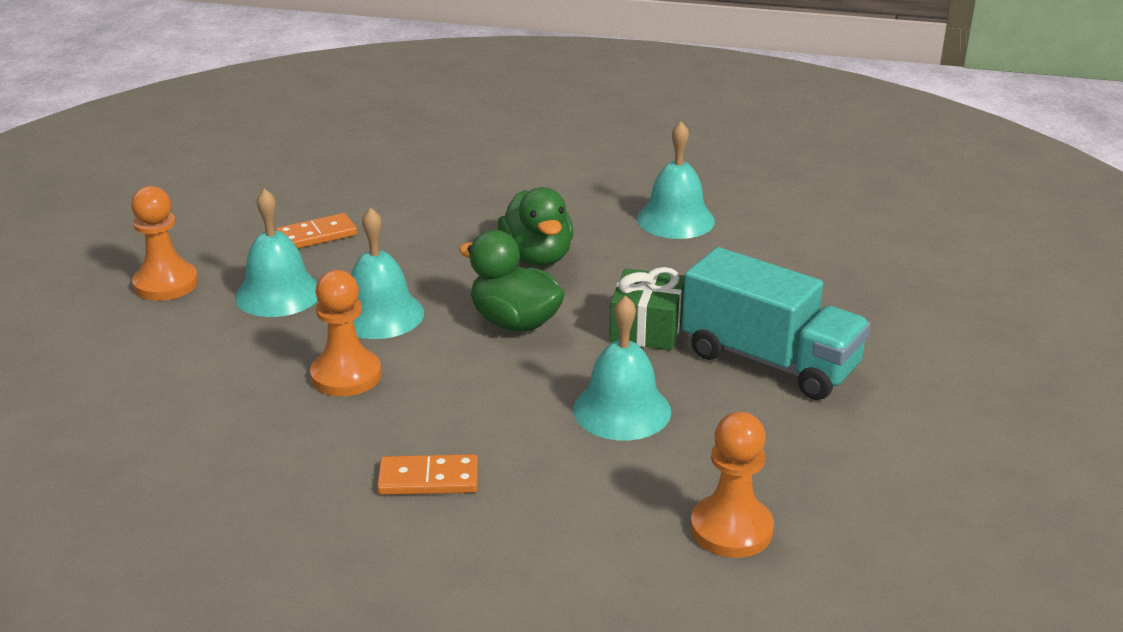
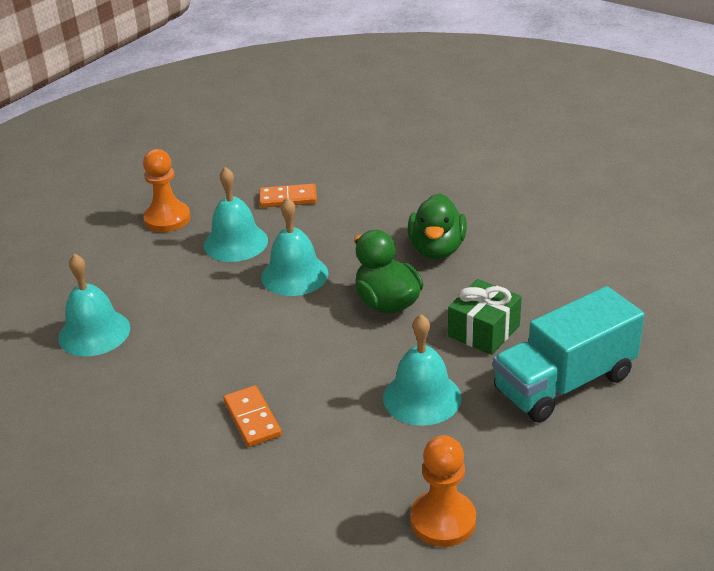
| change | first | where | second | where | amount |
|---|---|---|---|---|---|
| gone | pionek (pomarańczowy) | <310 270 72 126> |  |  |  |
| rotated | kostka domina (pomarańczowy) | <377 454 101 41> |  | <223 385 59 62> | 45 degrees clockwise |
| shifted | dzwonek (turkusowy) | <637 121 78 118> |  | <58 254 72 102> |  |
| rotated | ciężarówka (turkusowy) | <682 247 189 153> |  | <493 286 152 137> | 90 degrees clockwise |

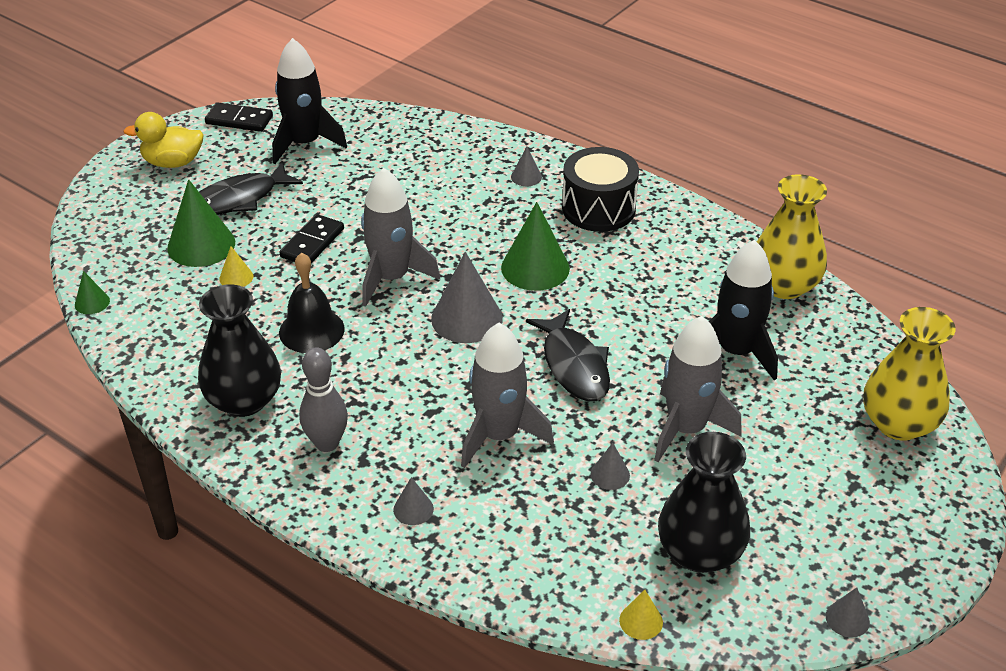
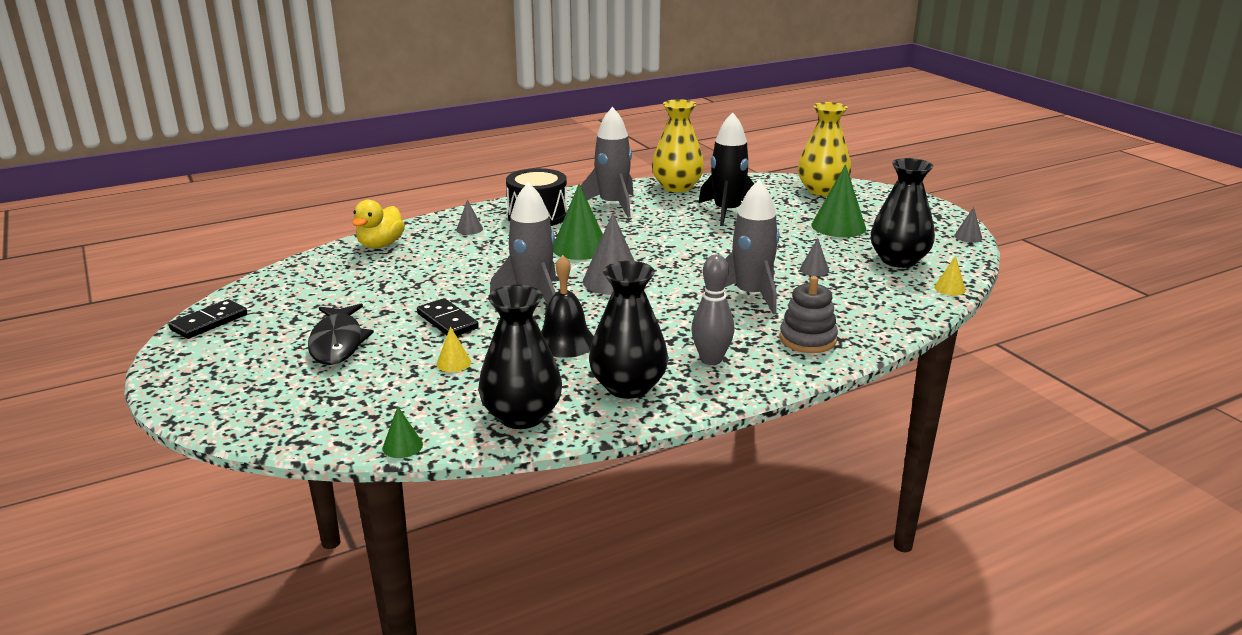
| change | first | where | second | where | amount |
|---|---|---|---|---|---|
| shifted | kaczka (żółty) | <123 112 81 56> |  | <352 200 53 48> |  |
| shifted | stożek (zielony) | <167 179 68 88> |  | <811 165 55 72> |  |
| gone | rakieta (czarny) | <272 38 75 126> |  |  |  |
| swapped | stożek (szary) | <393 477 41 48> | zabawka nakładanka (szary) | <780 276 58 77> |  |
| gone | ryba (czarny) | <526 309 84 92> |  |  |  |
| shifted | rakieta (szary) | <654 316 88 146> |  | <580 107 53 111> |  |
| new |  |  | wazon (czarny) | <478 285 84 144> |  |

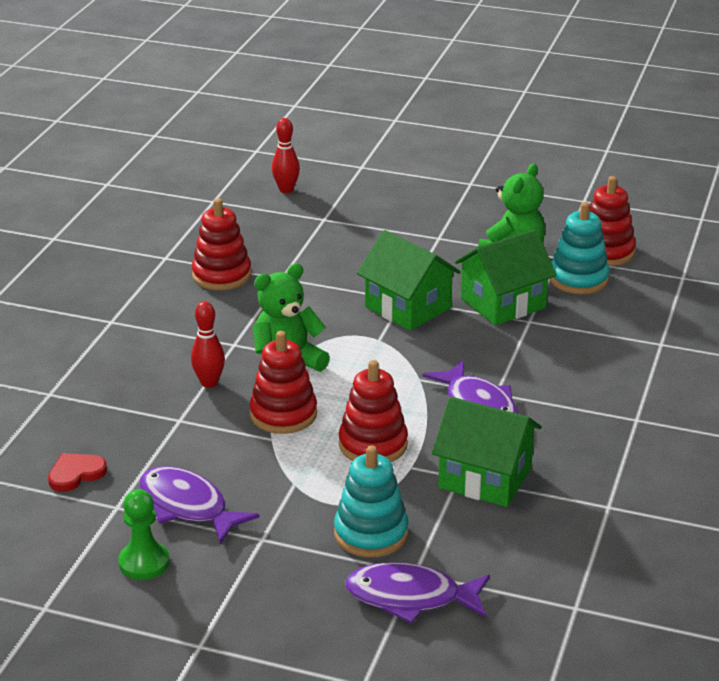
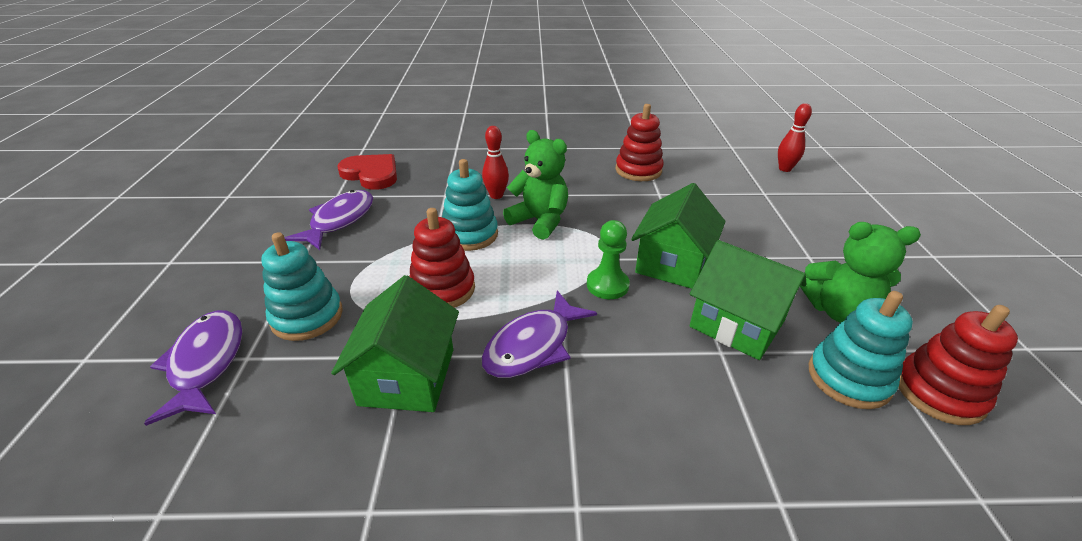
| change | first | where | second | where | amount |
|---|---|---|---|---|---|
| scaled | serce (czerwony) | <48 453 59 39> |  | <337 154 60 36> | x1.63 |
| shifted | pionek (zielony) | <118 489 51 91> |  | <587 220 43 79> |  |
| repainted | zabawka nakładanka (czerwony) | <250 331 67 103> | zabawka nakładanka (turkusowy) | <442 159 56 92> |  |

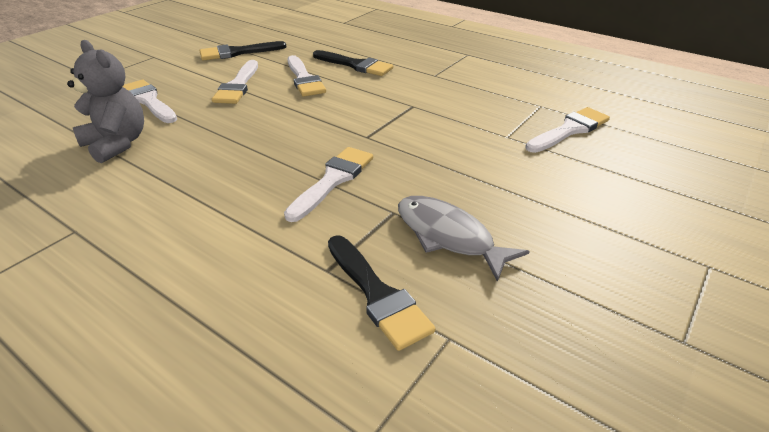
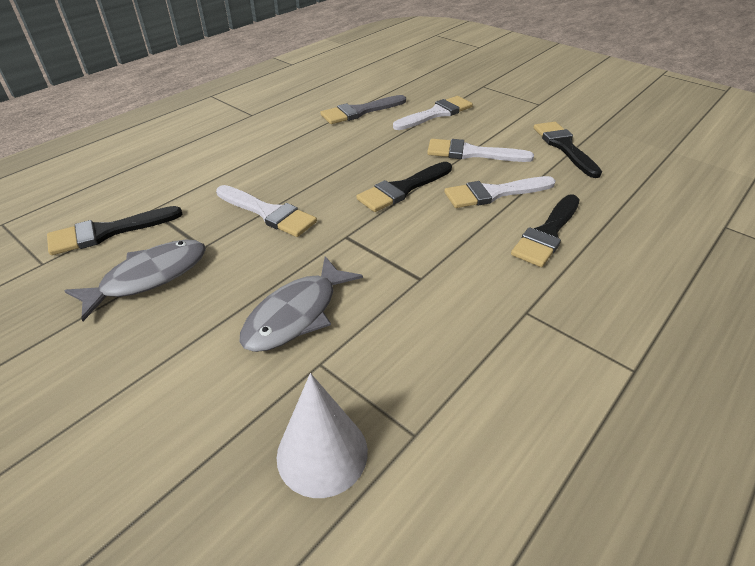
| change | first | where | second | where | amount |
|---|---|---|---|---|---|
| swapped | miś (szary) | <67 40 77 123> | pędzel (szary) | <320 95 86 29> |  |
| swapped | pędzel (biały) | <525 107 85 46> | stożek (biały) | <277 373 91 125> |  |
| new |  |  | ryba (szary) | <240 256 123 96> |  |
| new |  |  | pędzel (czarny) | <356 162 96 50> |  |

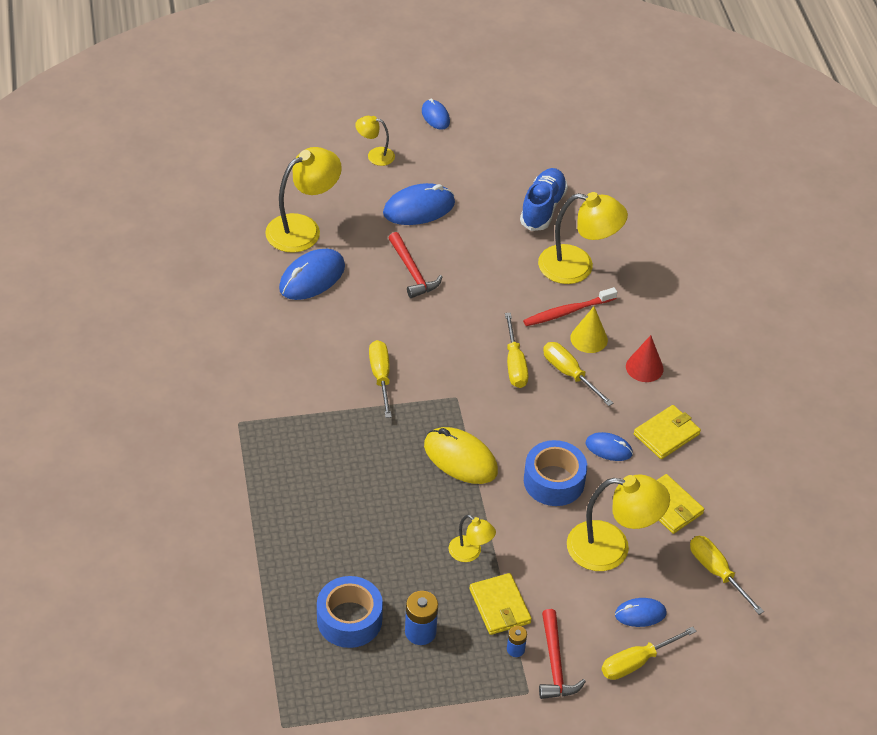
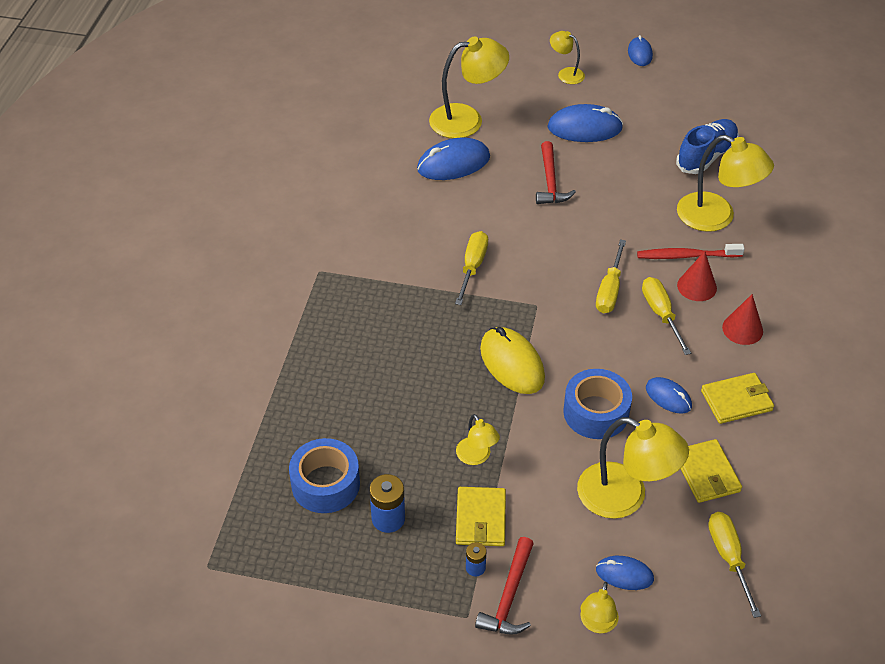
| change | first | where | second | where | amount |
|---|---|---|---|---|---|
| repainted | stożek (żółty) | <570 307 38 46> | stożek (czerwony) | <677 251 40 50> |  |
| swapped | śrubokręt (żółty) | <601 626 96 54> | lampka (żółty) | <580 582 39 51> |  |

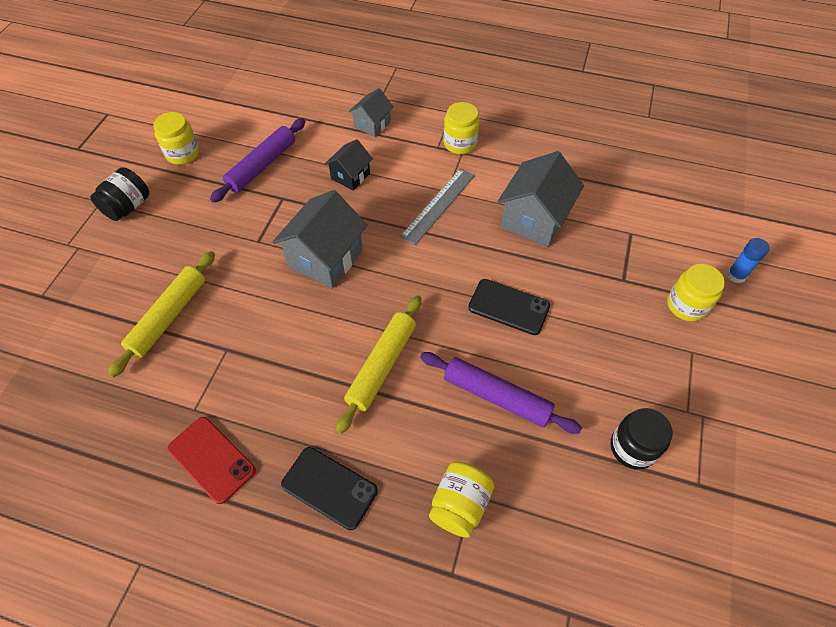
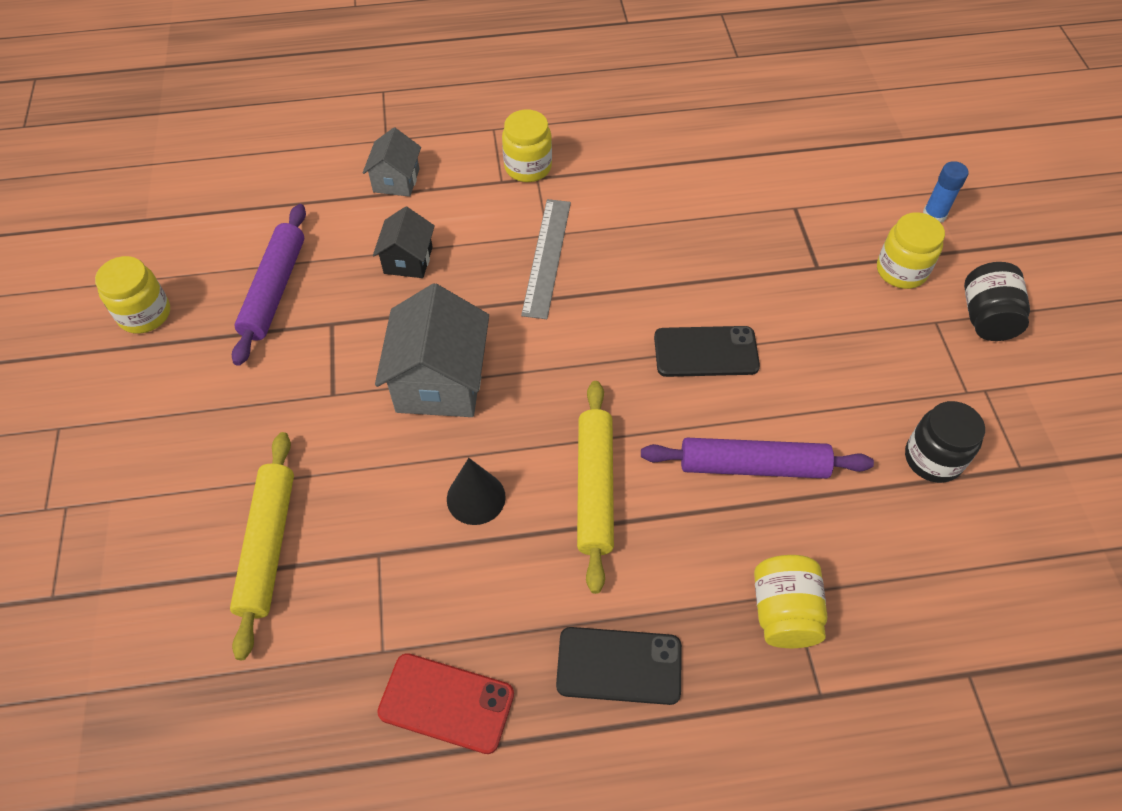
| change | first | where | second | where | amount |
|---|---|---|---|---|---|
| shifted | słoik (czarny) | <90 167 59 54> |  | <964 262 66 79> |  |
| gone | domek (szary) | <497 151 87 96> |  |  |  |
| new |  |  | stożek (czarny) | <447 458 59 67> |  |

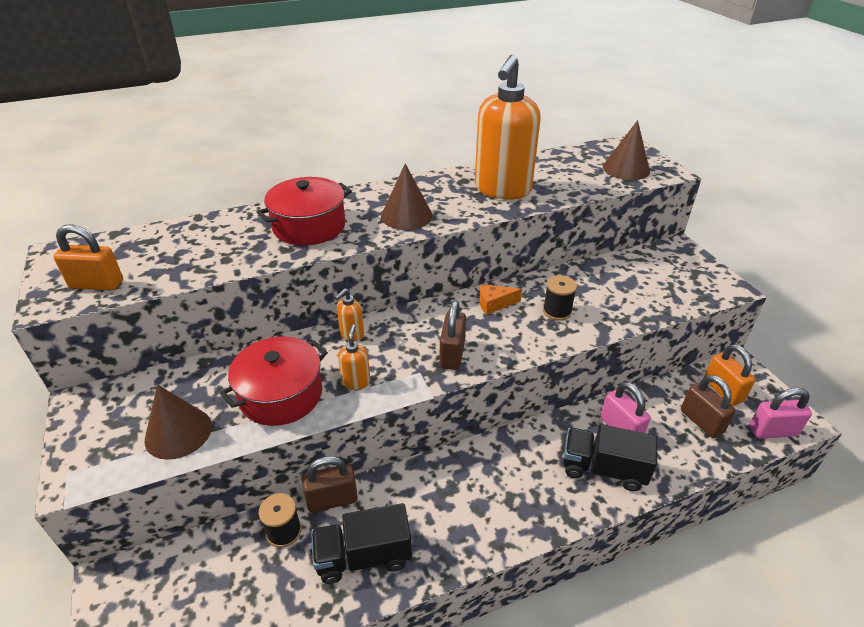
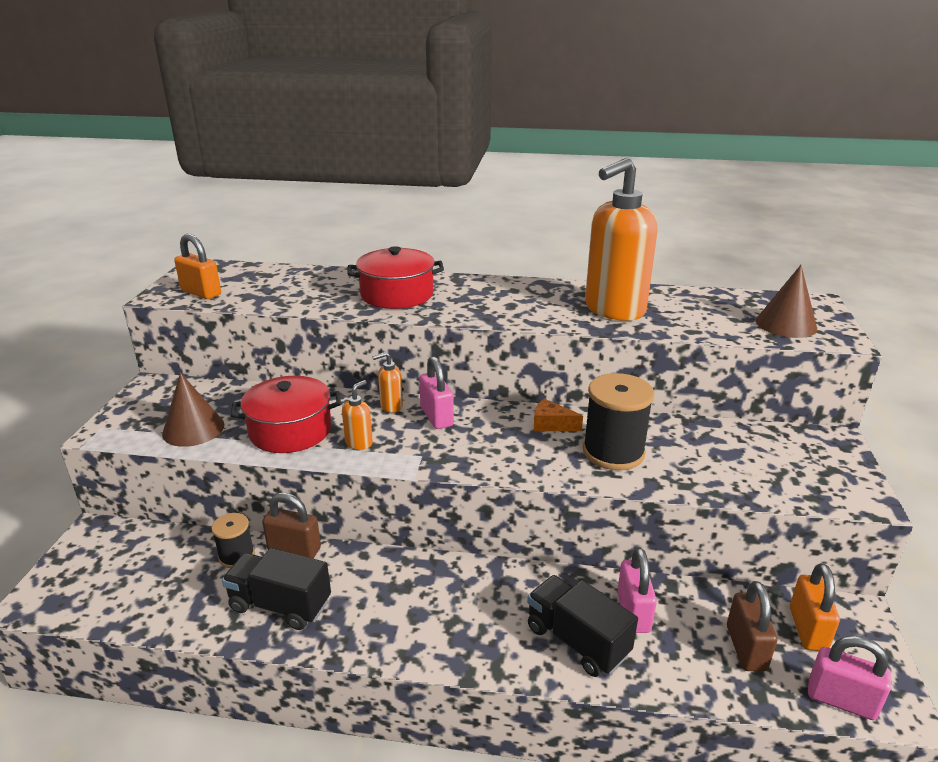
| change | first | where | second | where | amount |
|---|---|---|---|---|---|
| gone | stożek (brązowy) | <381 163 52 67> |  |  |  |
| gone | kłódka (brązowy) | <439 300 27 70> |  |  |  |
| scaled | szpulka (czarny) | <543 275 34 46> |  | <583 373 72 97> | x1.78 |
| new |  |  | kłódka (różowy) | <419 356 35 73> |  |

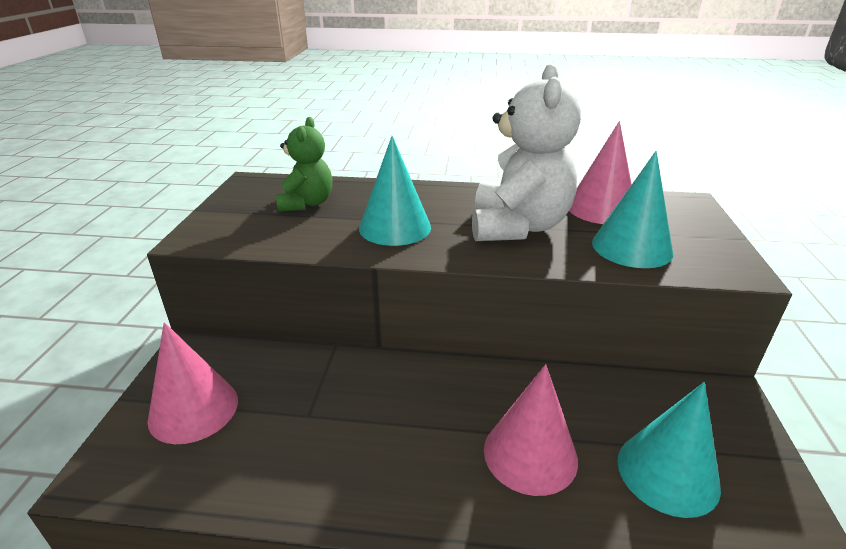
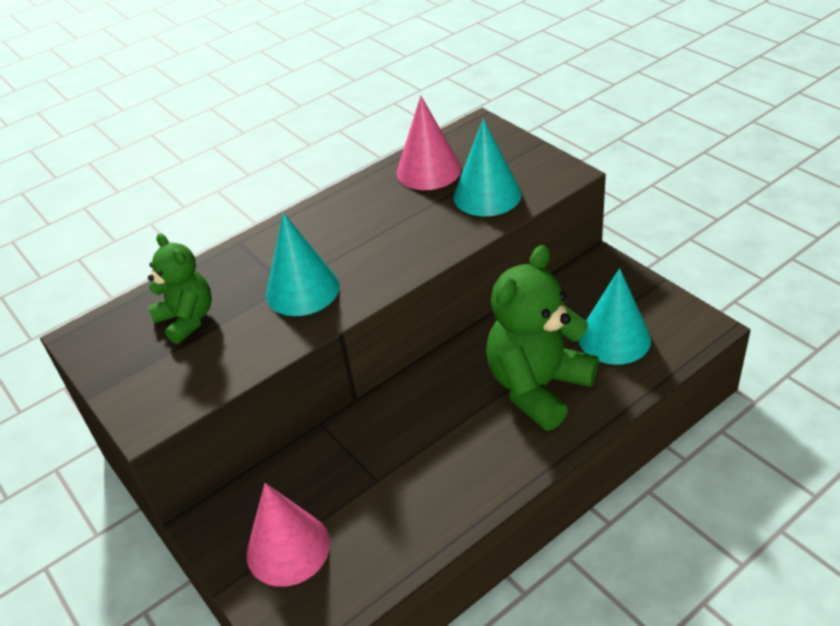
| change | first | where | second | where | amount |
|---|---|---|---|---|---|
| gone | miś (biały) | <472 63 109 178> |  |  |  |
| swapped | stożek (różowy) | <484 364 94 132> | miś (zielony) | <486 245 113 186> |  |

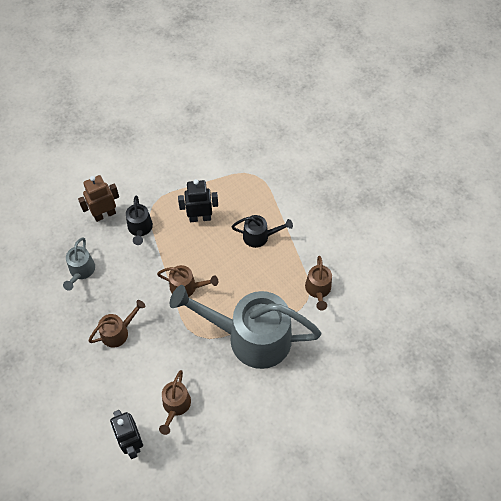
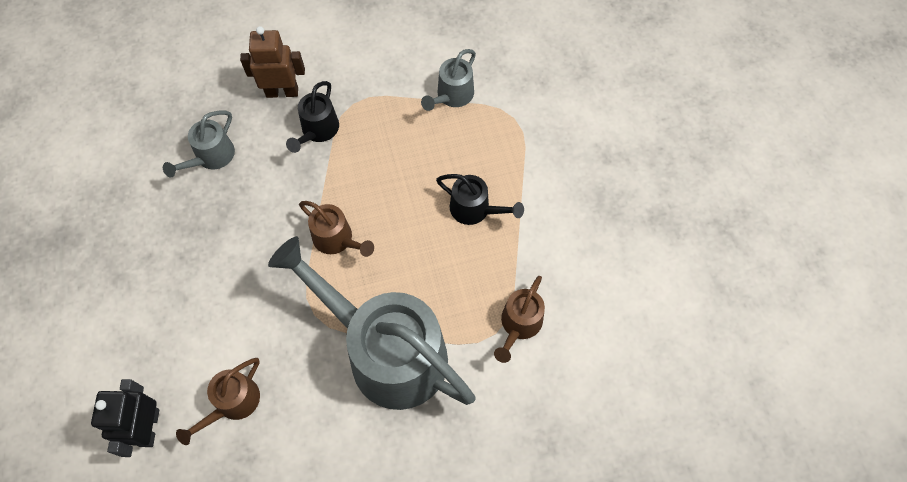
| change | first | where | second | where | amount |
|---|---|---|---|---|---|
| gone | konewka (brązowy) | <88 300 58 48> |  |  |  |
| gone | robot (czarny) | <178 179 40 43> |  |  |  |
| new |  |  | konewka (szary) | <421 49 55 62> |  |

